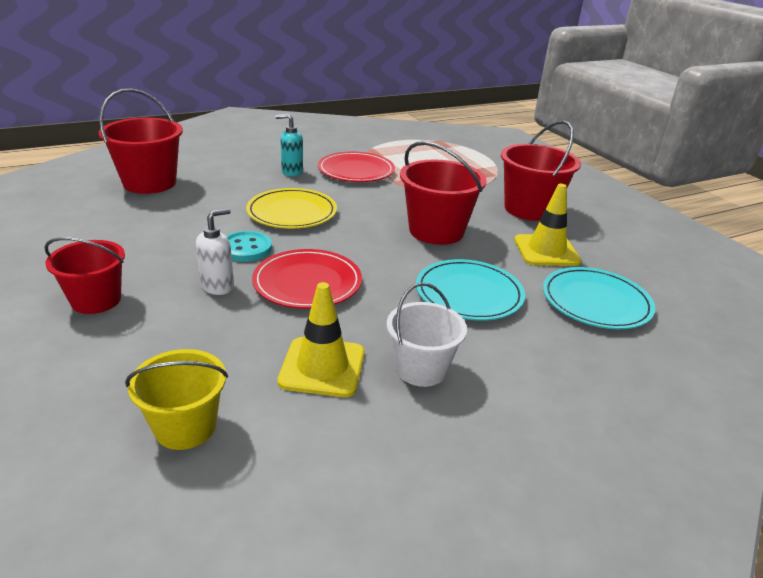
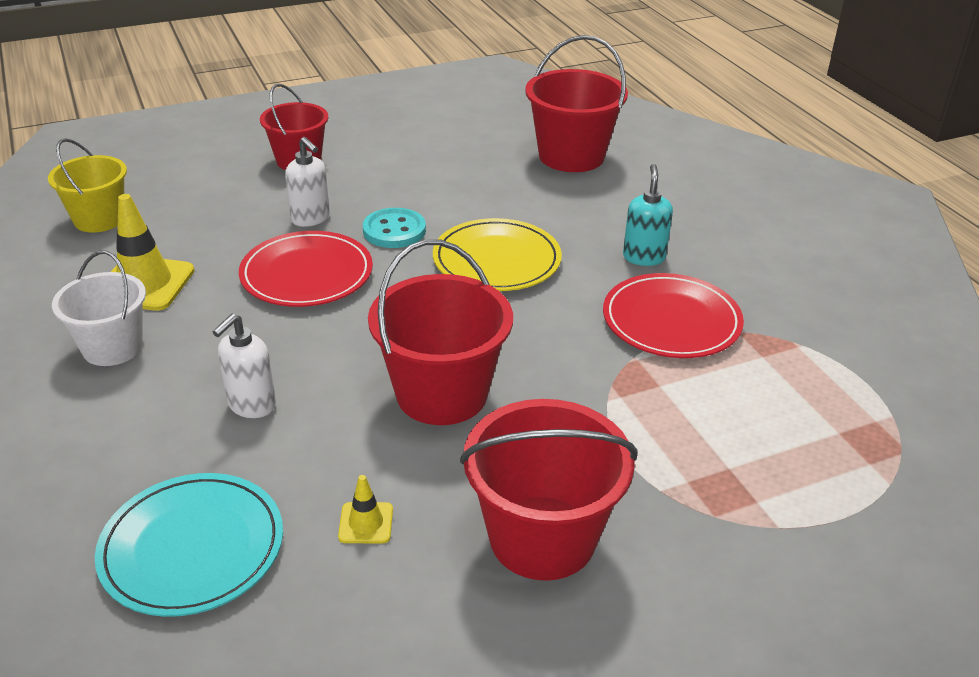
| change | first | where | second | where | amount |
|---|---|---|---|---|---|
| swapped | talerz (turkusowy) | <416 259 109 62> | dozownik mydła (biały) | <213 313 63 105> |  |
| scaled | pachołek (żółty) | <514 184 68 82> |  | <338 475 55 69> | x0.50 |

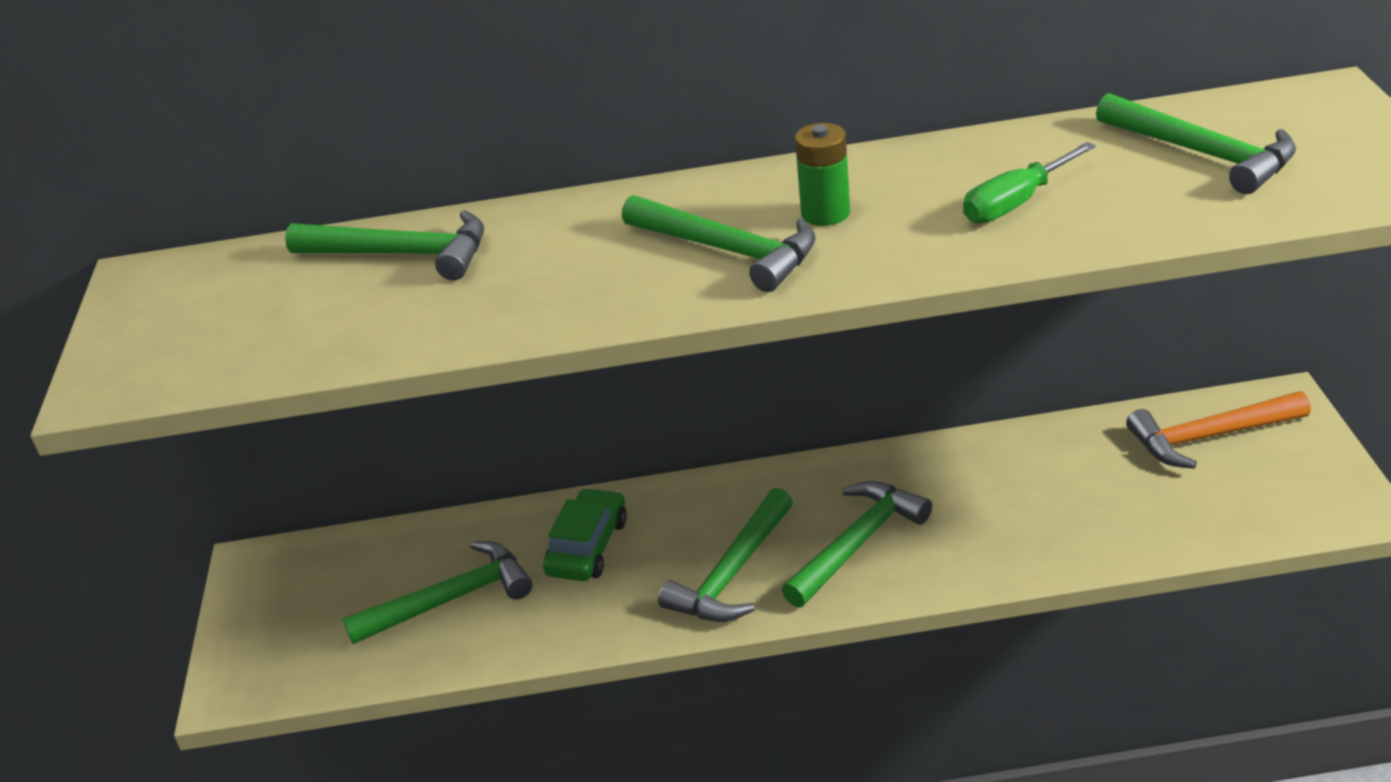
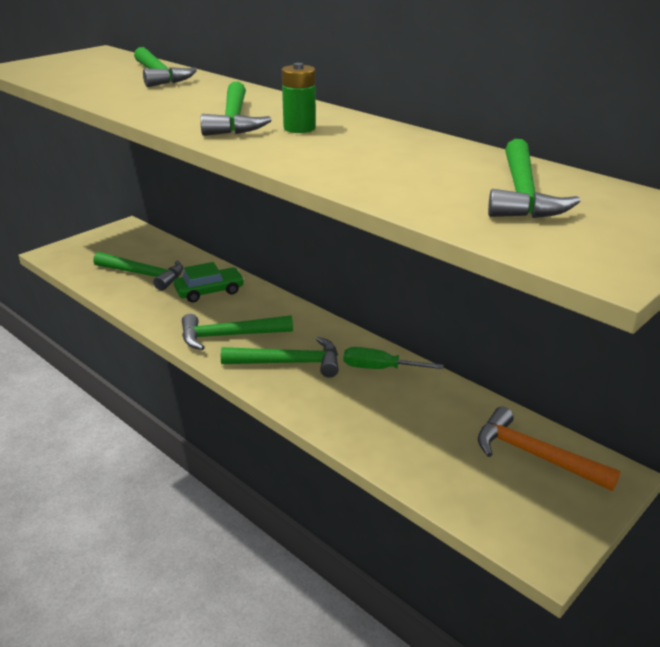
| change | first | where | second | where | amount |
|---|---|---|---|---|---|
| shifted | śrubokręt (zielony) | <963 142 133 81> |  | <344 347 100 22> |  |

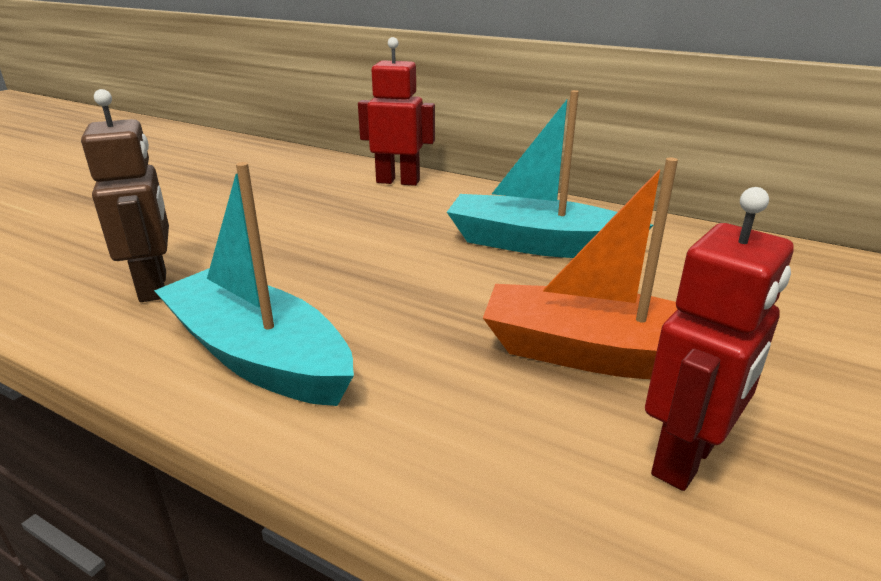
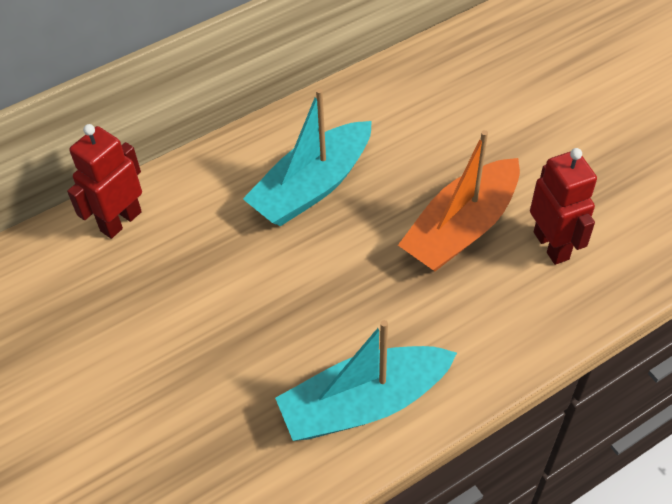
| change | first | where | second | where | amount |
|---|---|---|---|---|---|
| gone | robot (brązowy) | <81 89 88 213> |  |  |  |

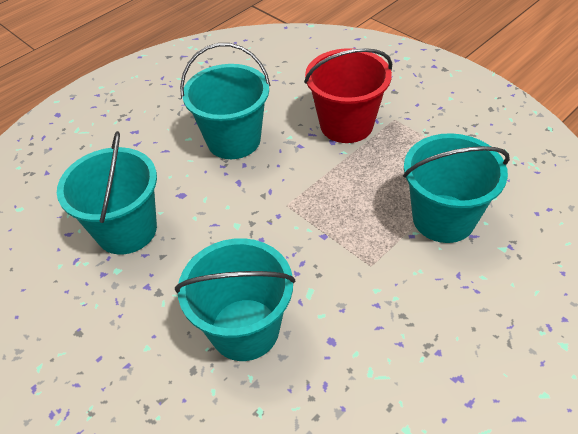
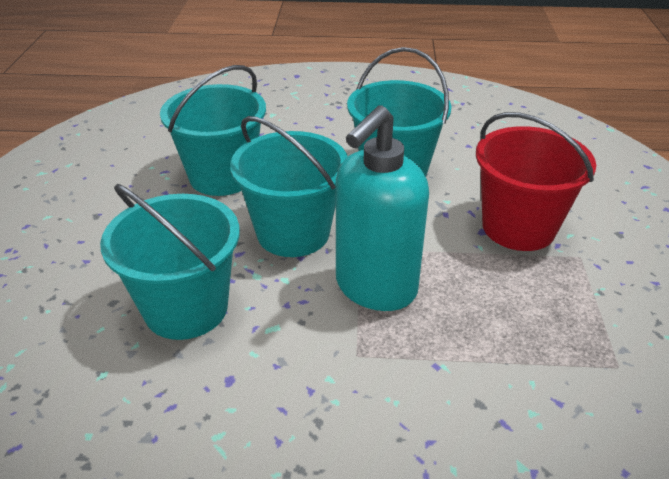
| change | first | where | second | where | amount |
|---|---|---|---|---|---|
| shifted | wiadro (turkusowy) | <403 133 107 110> |  | <230 116 118 141> |  |
| new |  |  | dozownik mydła (turkusowy) | <336 105 93 206> |  |

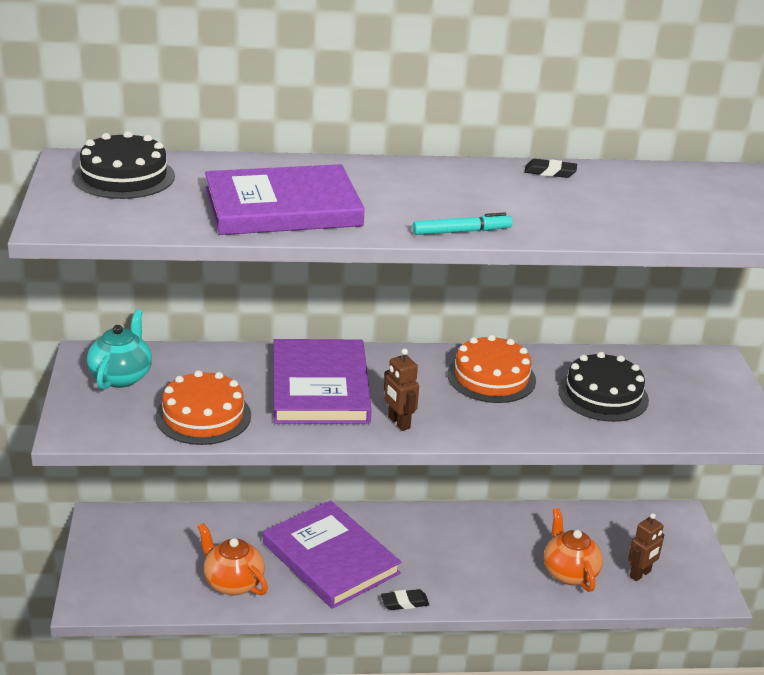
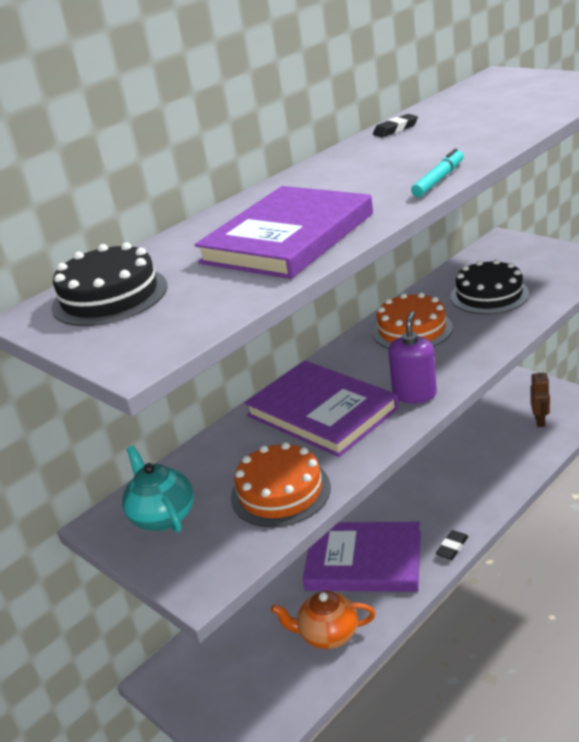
| change | first | where | second | where | amount |
|---|---|---|---|---|---|
| swapped | robot (brązowy) | <384 348 35 83> | dozownik mydła (fioletowy) | <388 311 49 92> |  |
| gone | imbryk (pomarańczowy) | <544 508 59 84> |  |  |  |

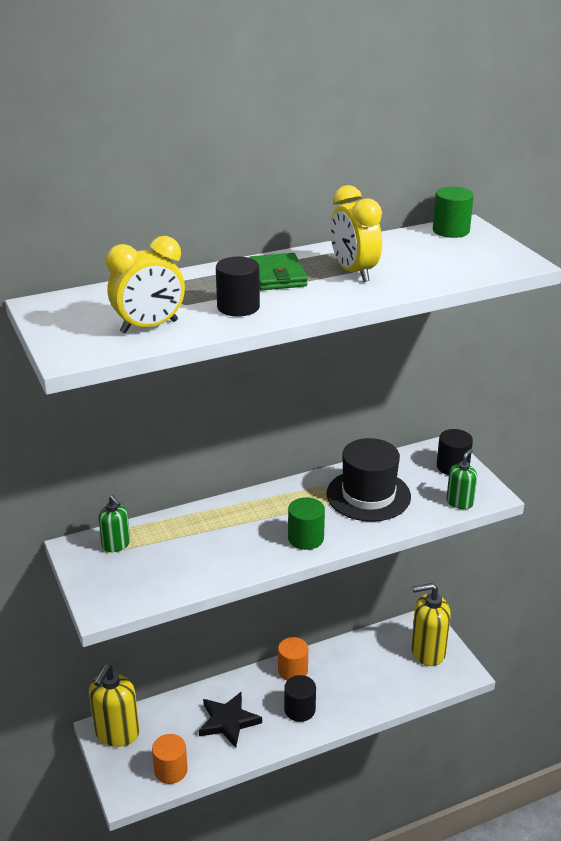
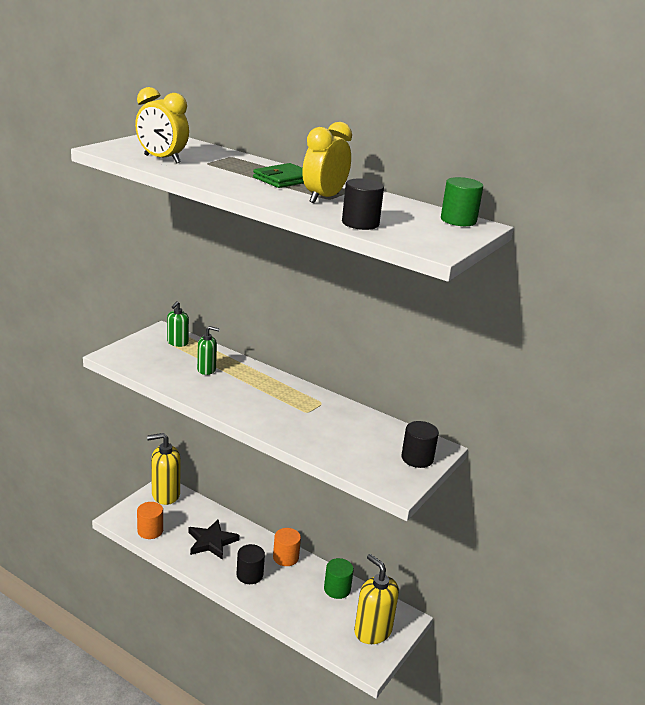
| change | first | where | second | where | amount |
|---|---|---|---|---|---|
| shifted | walec (czarny) | <216 257 44 59> |  | <342 178 42 52> |  |
| shifted | walec (zielony) | <288 497 37 53> |  | <324 558 30 41> |  |
| gone | kapelusz (czarny) | <327 438 84 84> |  |  |  |
| shifted | dozownik mydła (zielony) | <446 449 31 60> |  | <197 326 23 49> |  |

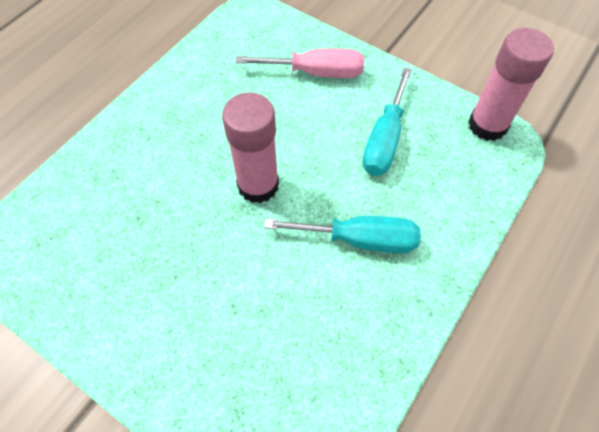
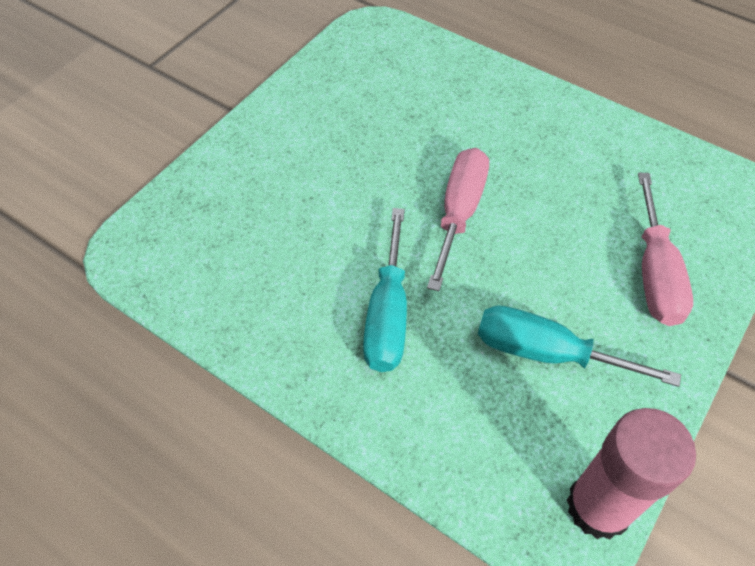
| change | first | where | second | where | amount |
|---|---|---|---|---|---|
| swapped | klej w sztyfcie (różowy) | <222 92 57 111> | śrubokręt (różowy) | <427 148 62 143> |  |

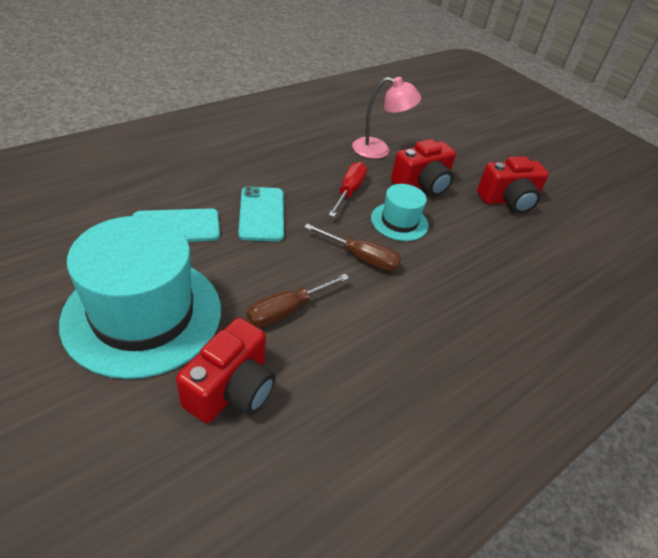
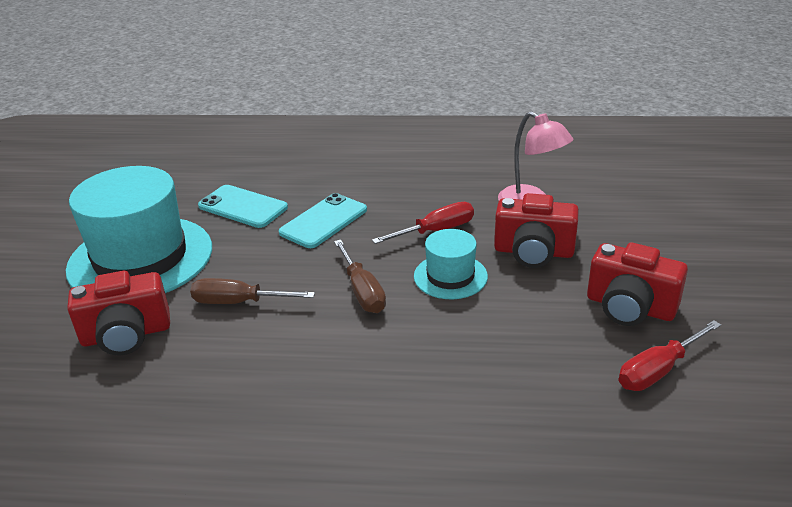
| change | first | where | second | where | amount |
|---|---|---|---|---|---|
| new |  |  | śrubokręt (czerwony) | <619 320 102 71> |  |

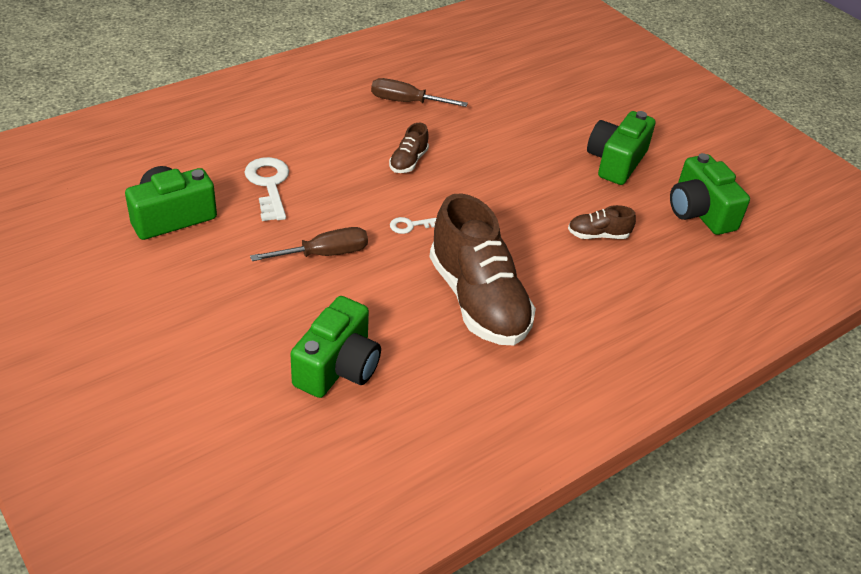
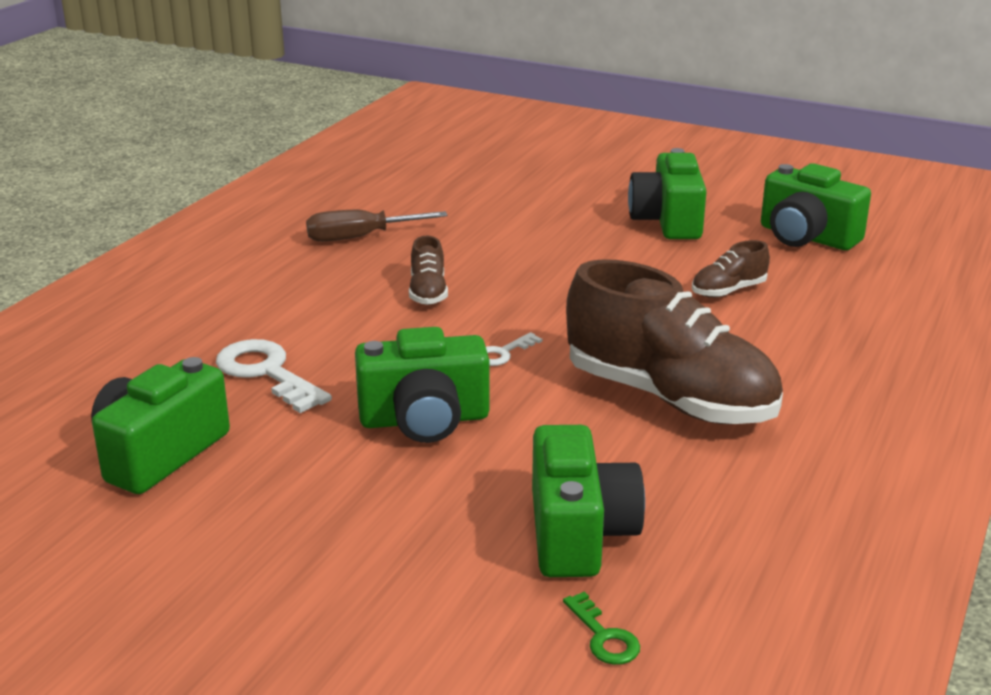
| change | first | where | second | where | amount |
|---|---|---|---|---|---|
| swapped | śrubokręt (brązowy) | <250 227 118 34> | aparat fotograficzny (zielony) | <355 327 135 116> |  |
| new |  |  | klucz (zielony) | <563 591 77 74> |  |

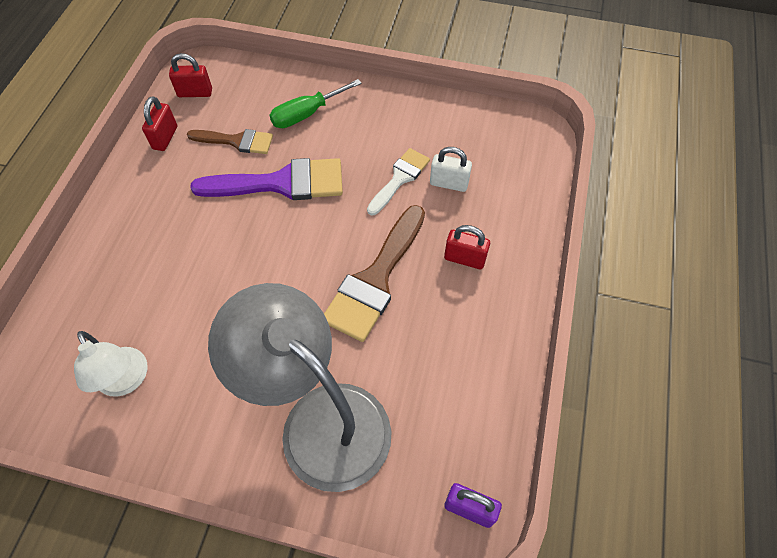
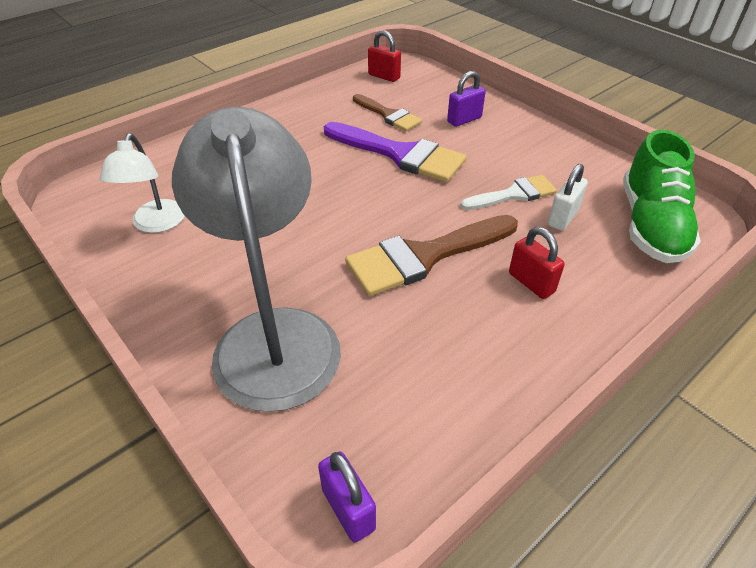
| change | first | where | second | where | amount |
|---|---|---|---|---|---|
| gone | kłódka (czerwony) | <142 96 35 55> |  |  |  |
| swapped | śrubokręt (zielony) | <269 79 93 49> | kłódka (fioletowy) | <447 71 39 56> |  |
| rotated | kłódka (biały) | <430 147 42 45> |  | <548 164 40 67> | 75 degrees clockwise |
| new |  |  | but (zielony) | <623 130 78 133> |  |

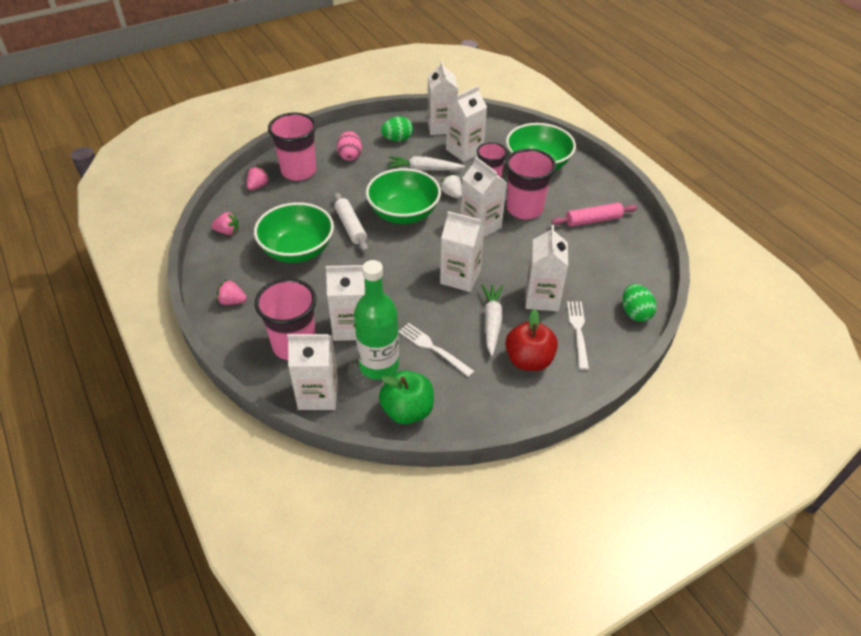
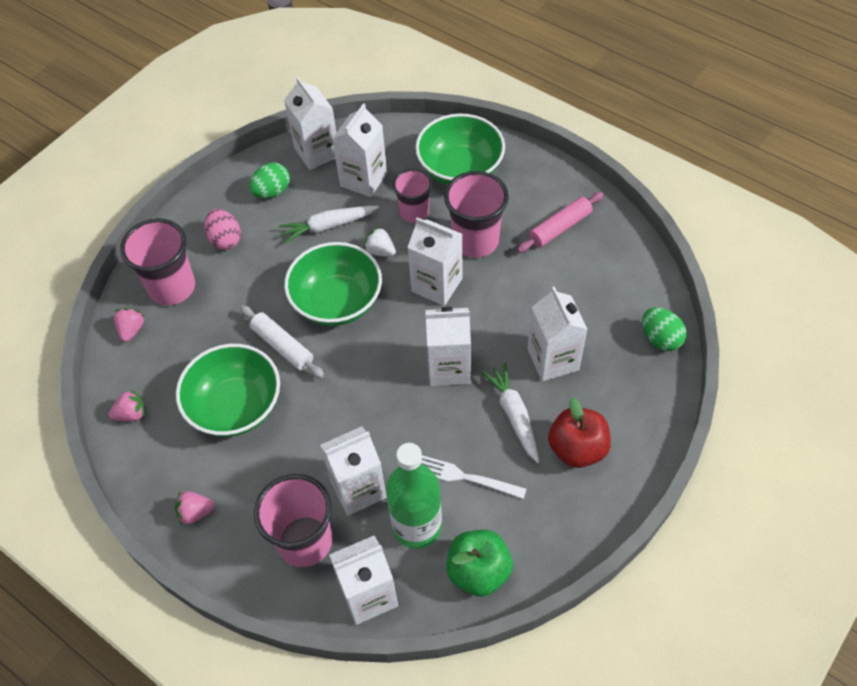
| change | first | where | second | where | amount |
|---|---|---|---|---|---|
| gone | widelec (biały) | <567 301 22 69> |  |  |  |

